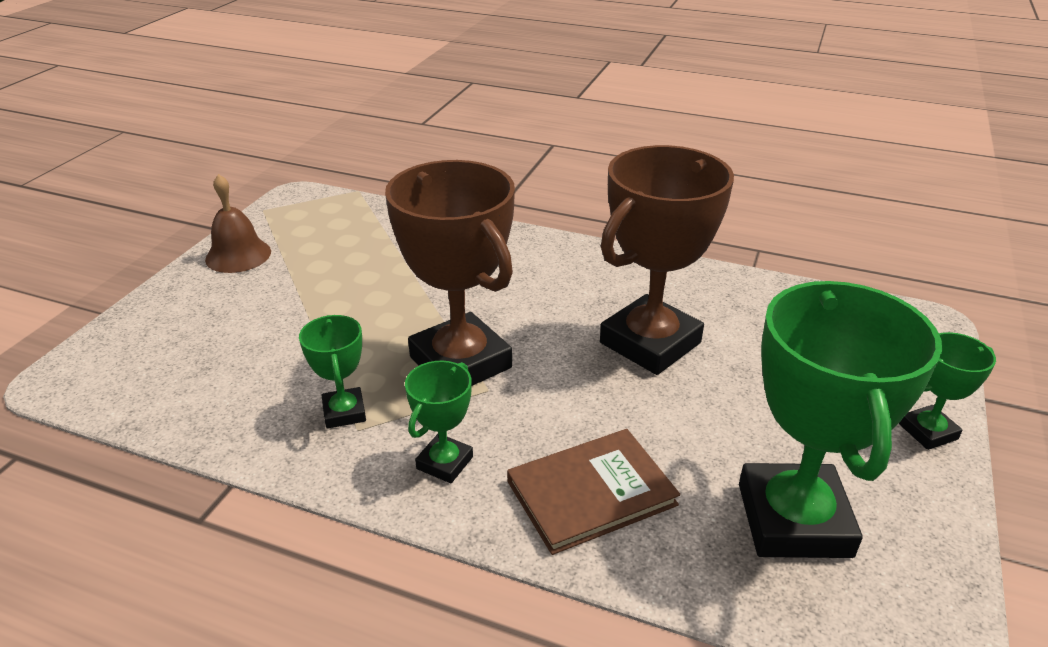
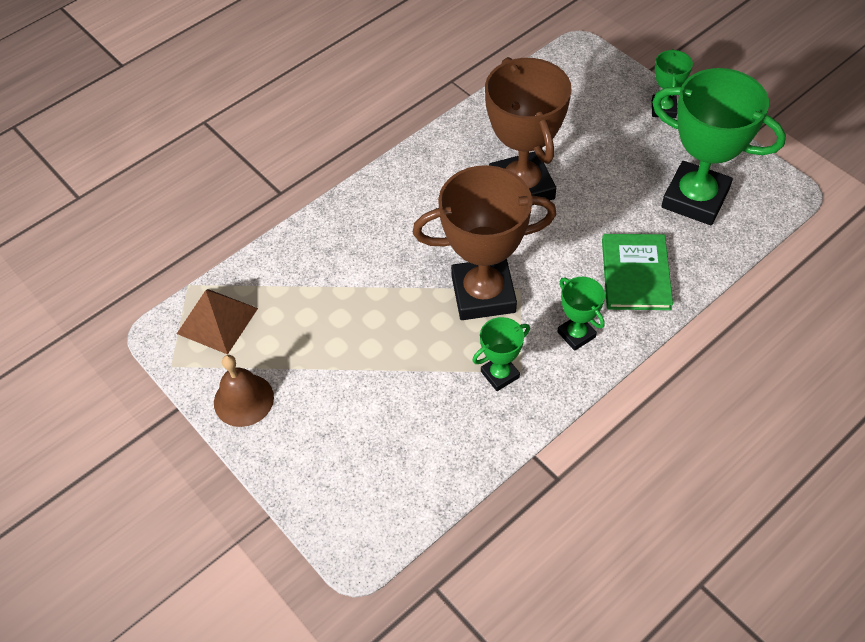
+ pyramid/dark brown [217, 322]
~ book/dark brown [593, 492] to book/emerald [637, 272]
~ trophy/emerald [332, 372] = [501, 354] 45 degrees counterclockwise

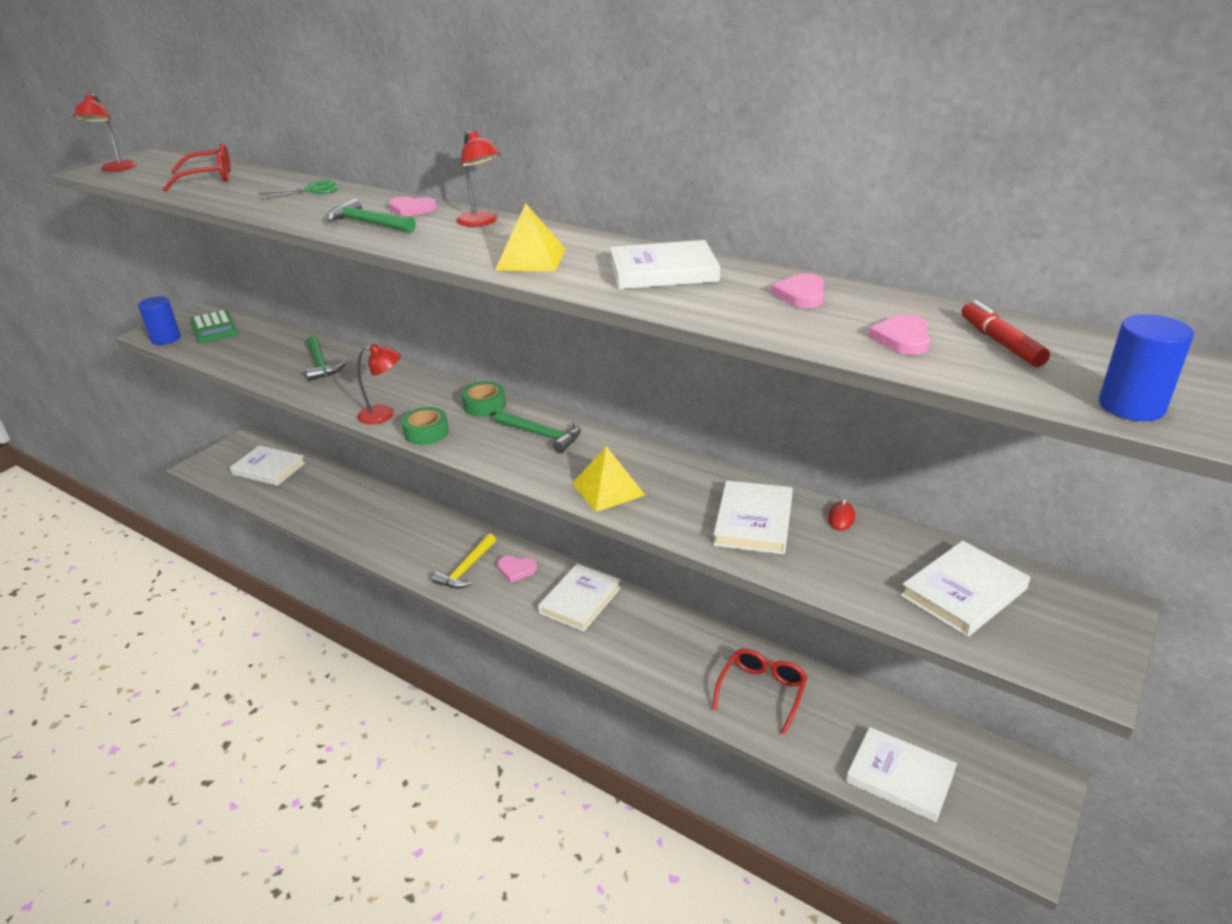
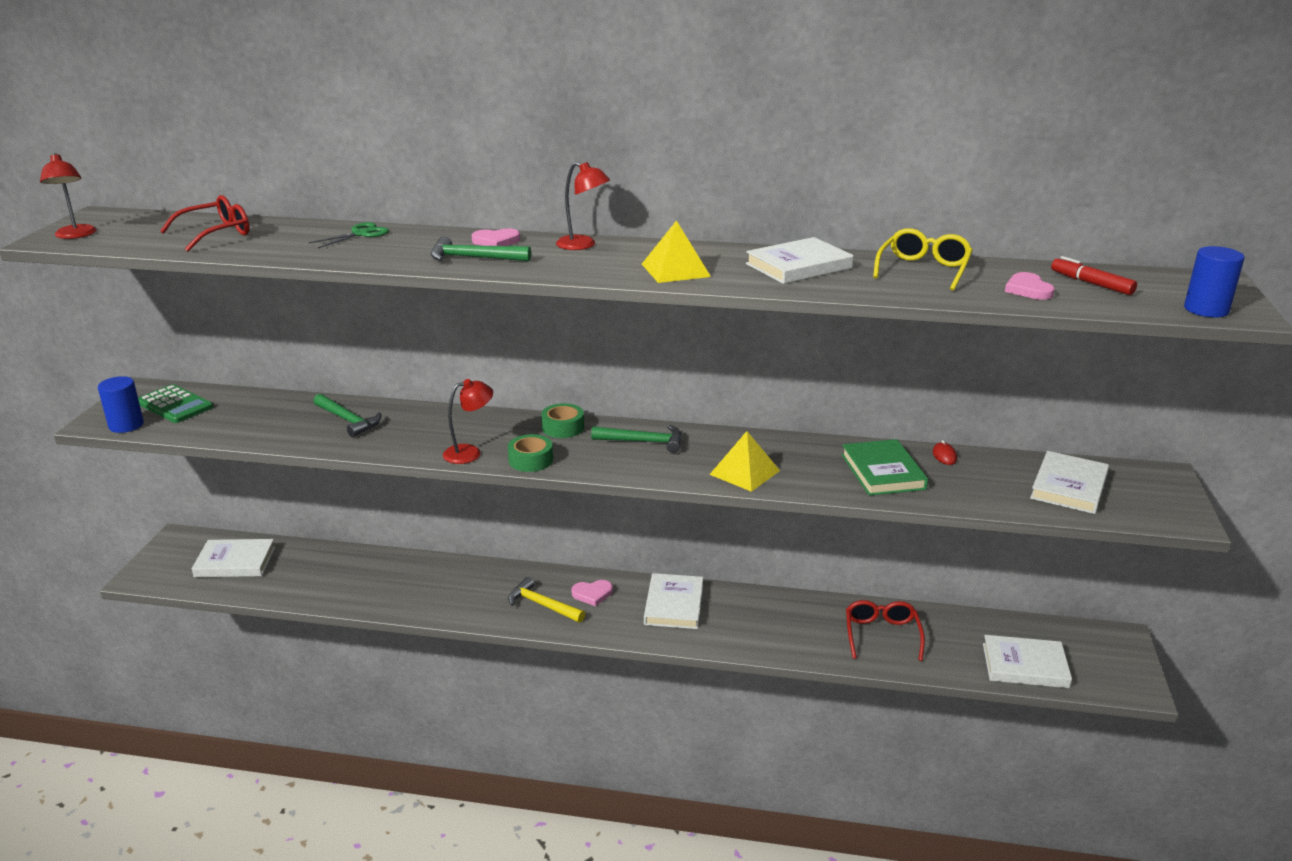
~ heart/rose-pink [797, 290] to spectacles/bright yellow [923, 259]
~ book/snow-white [753, 517] to book/emerald [884, 467]
~ claw hammer/bright yellow [464, 561] = [546, 600] 120 degrees clockwise

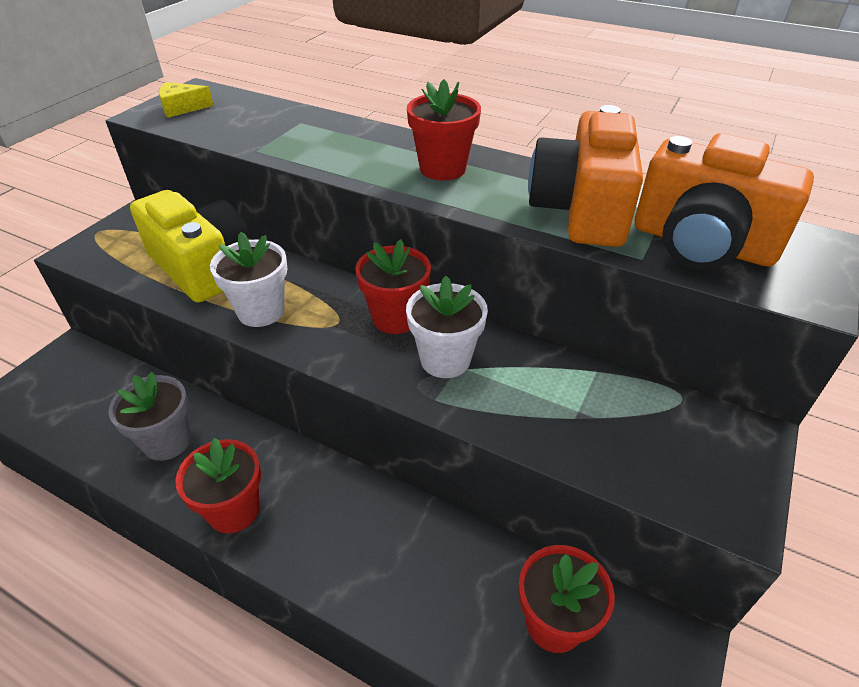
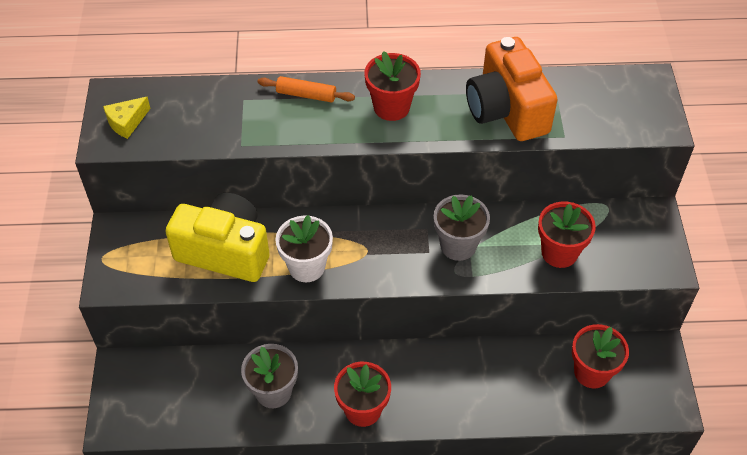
- photo camera/bright orange [724, 201]
+ pastry roller/bright orange [306, 89]
~ potted plant/red [393, 286] to [567, 235]
~ potted plant/snow-white [447, 327] to potted plant/grey [462, 227]

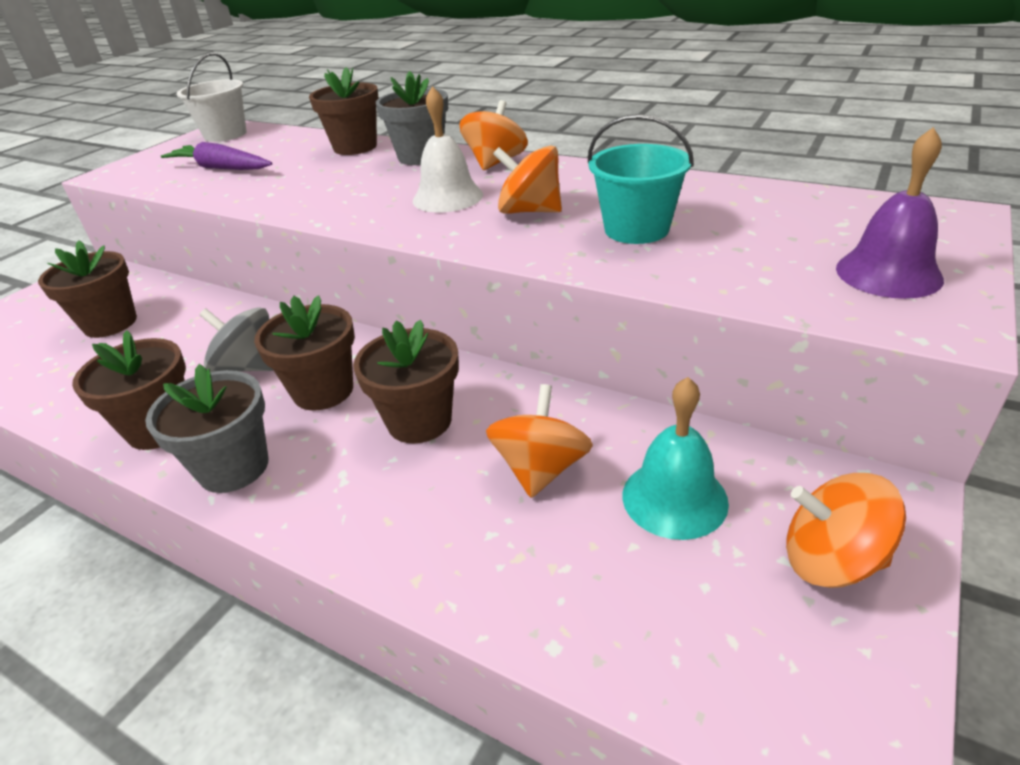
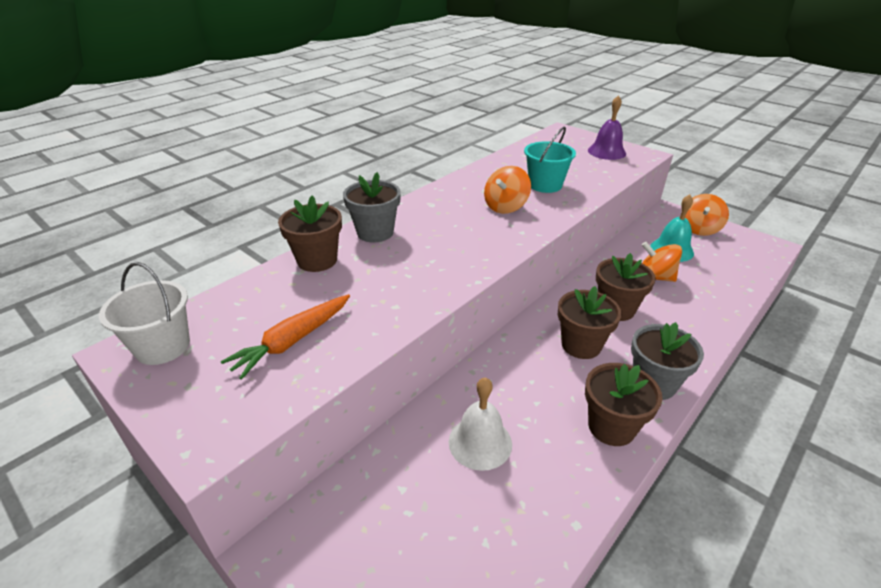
- potted plant/dark brown [87, 289]
- whirligig/grey [236, 339]
- whirligig/bright orange [493, 135]
~ hand bell/snow-white [448, 149] to [480, 424]
~ toy carrot/purple [216, 156] to toy carrot/bright orange [285, 336]

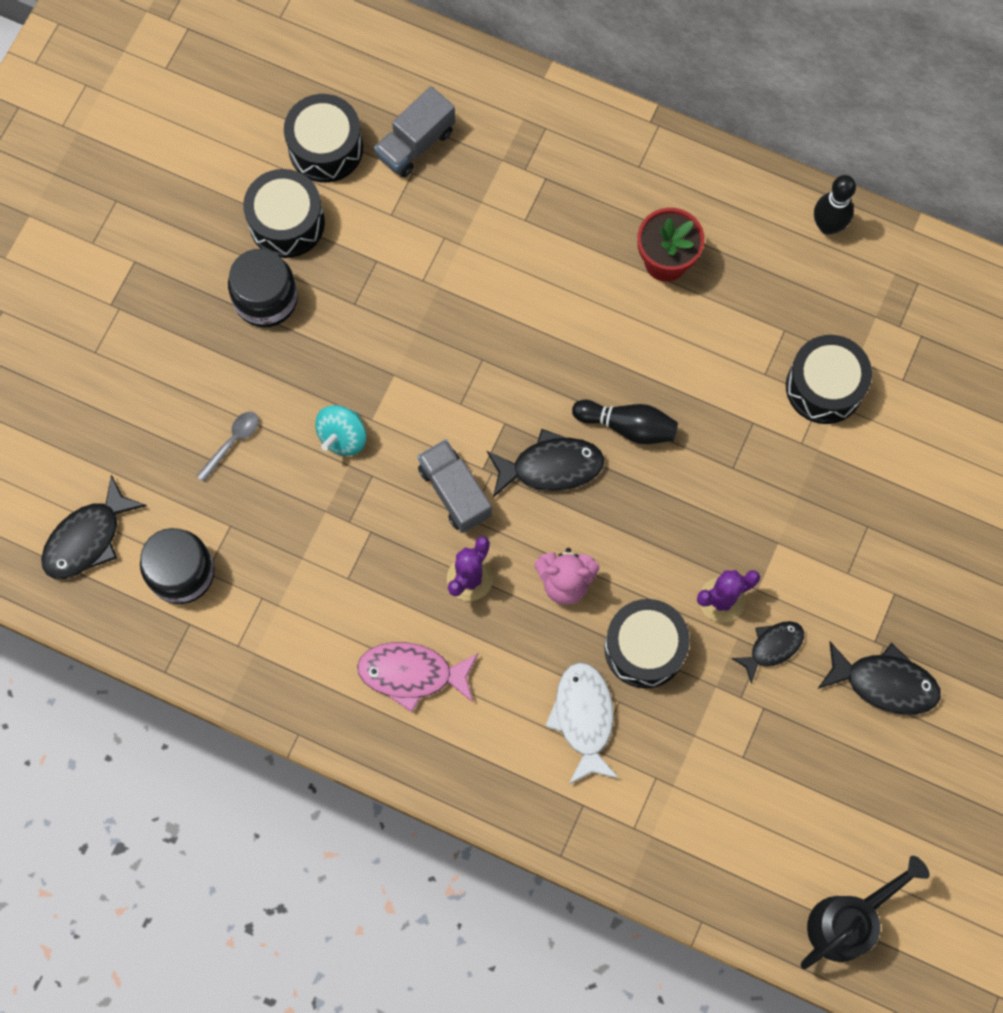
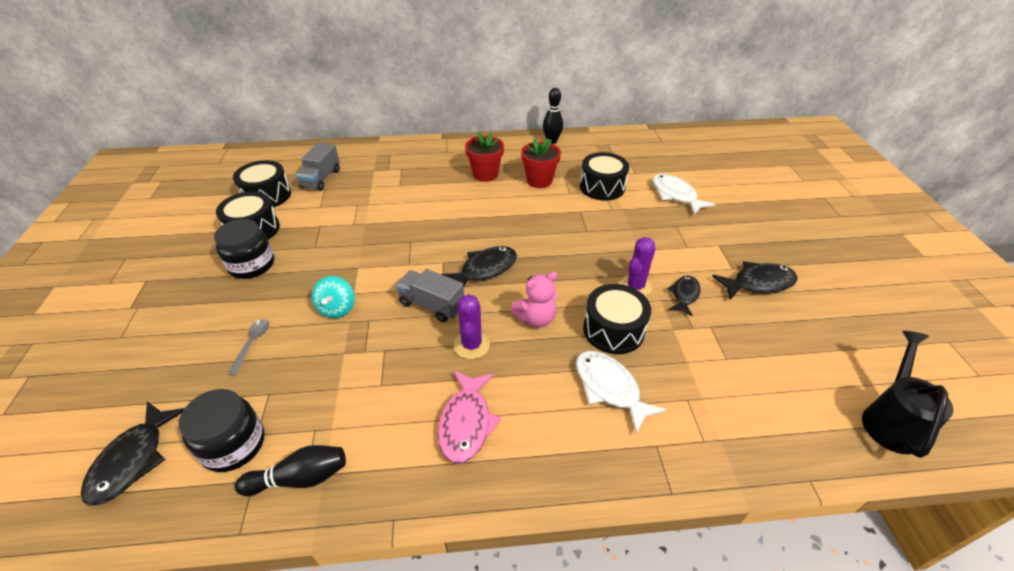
+ potted plant/red [541, 163]
+ fish/snow-white [684, 194]
~ tenpin/ebony [625, 422] to [290, 470]
~ fish/rose-pink [417, 677] = [469, 417] 60 degrees counterclockwise

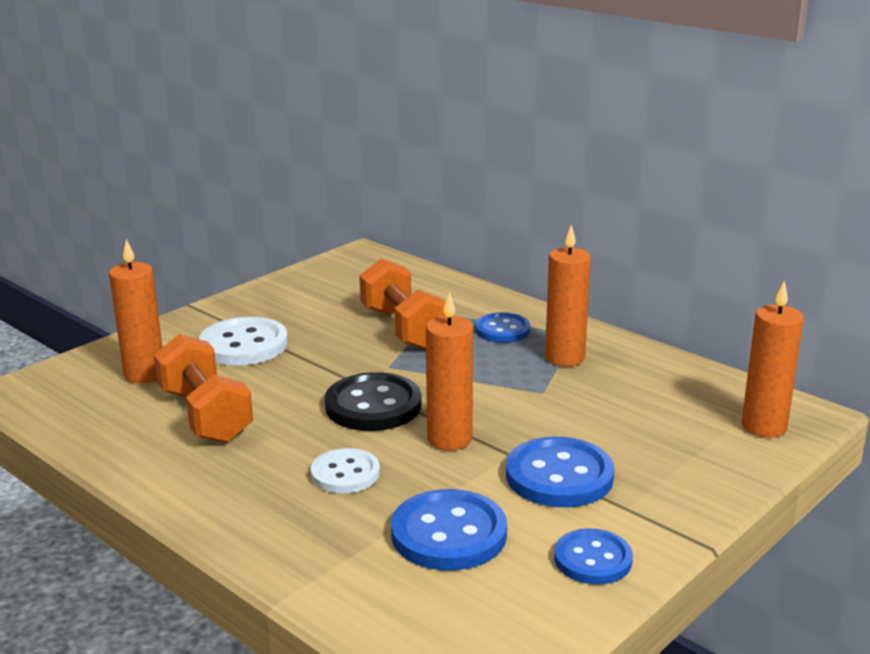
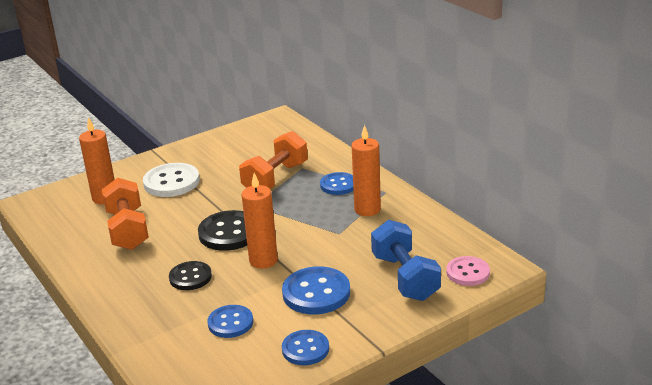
+ hand weight/blue [406, 260]
~ candle/bright orange [773, 359] to shirt button/rose-pink [468, 271]
~ shirt button/snow-white [345, 470] to shirt button/ebony [190, 275]
~ hand weight/bright orange [402, 304] = [273, 160] 45 degrees clockwise
~ shirt button/blue [449, 530] = [230, 321] x0.65

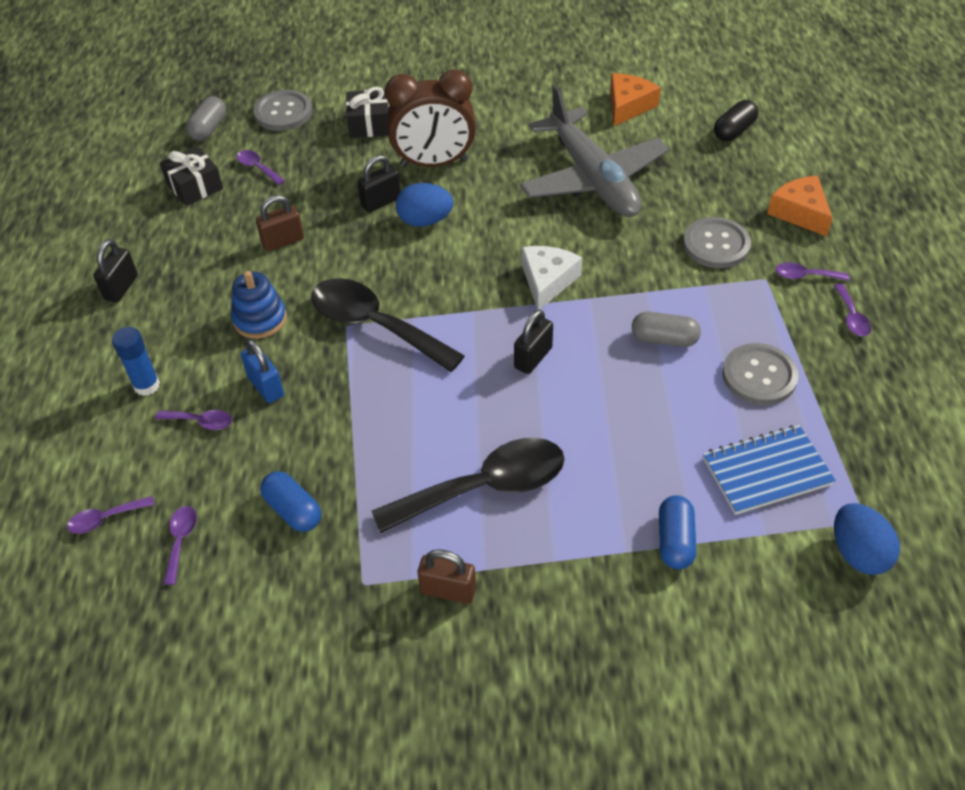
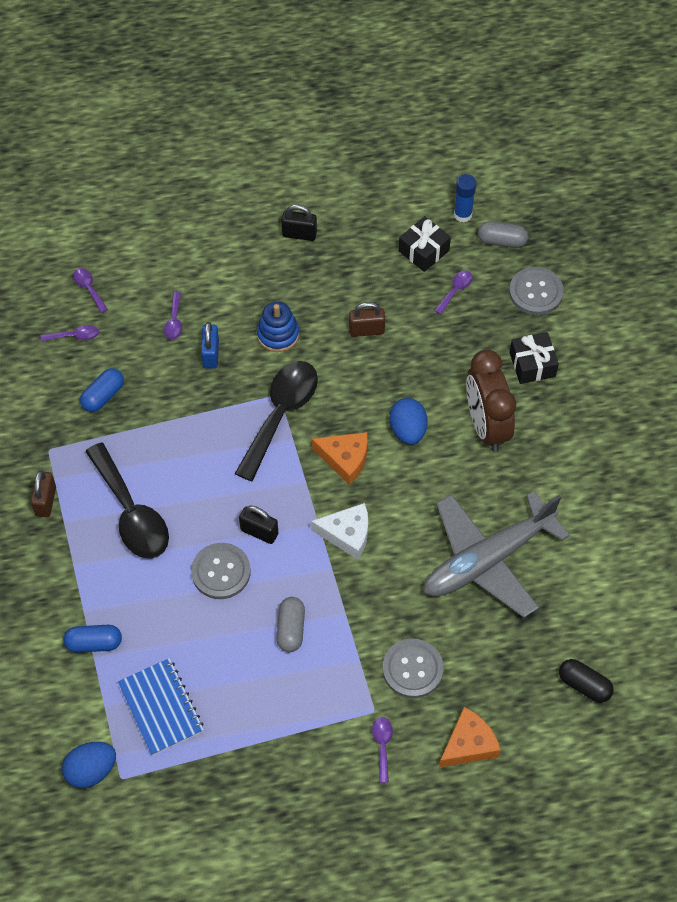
- lock/ebony [379, 183]
- tablespoon/purple [852, 309]
~ glue stick/blue [136, 361] to [465, 198]
~ cheese/bright orange [635, 99] to [340, 458]
~ shirt button/grey [760, 374] to [221, 571]
~ lock/blue [262, 371] = [210, 345] 45 degrees counterclockwise
~ lock/dark brown [280, 223] = [367, 319] 60 degrees counterclockwise

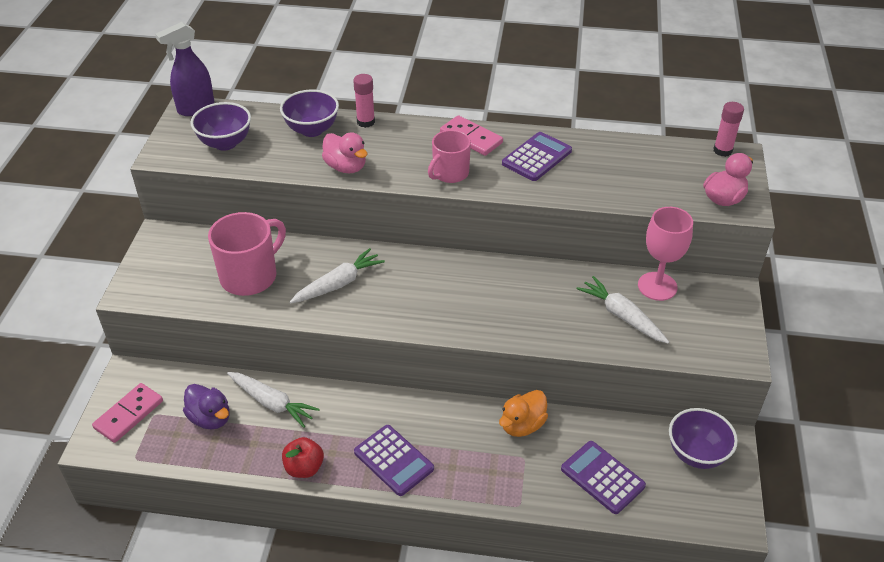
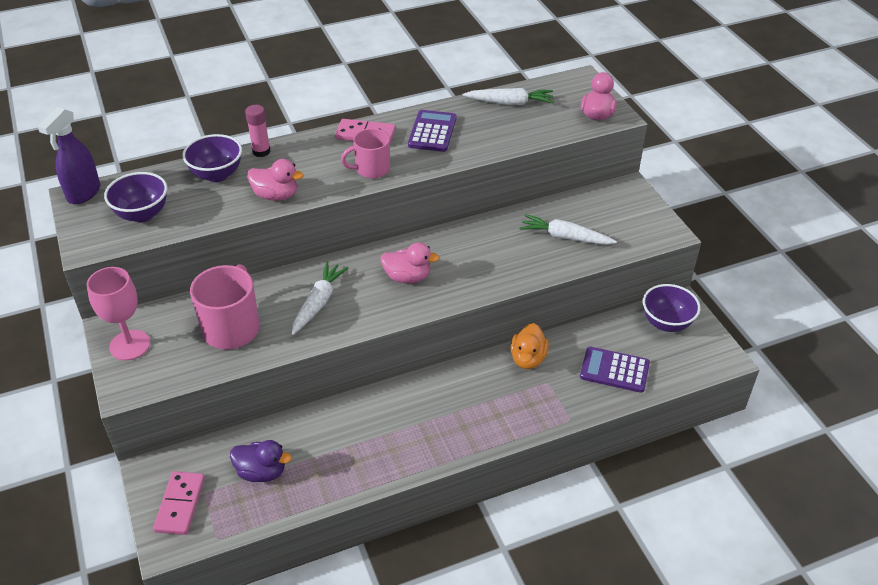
- apple fruit/red [303, 457]
- calculator/purple [394, 460]
- glue stick/rose-pink [728, 129]
+ toy duck/rose-pink [409, 262]
~ toy carrot/snow-white [273, 400] to [508, 96]
~ wine glass/rose-pink [665, 254] to [118, 313]
~ tea mug/rose-pink [449, 156] = [365, 153] 60 degrees clockwise

